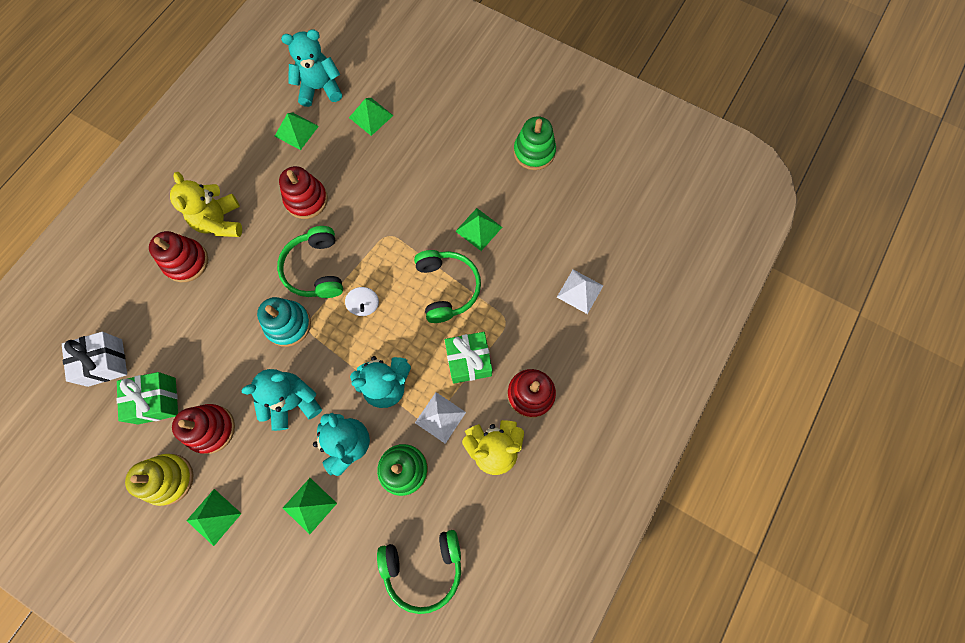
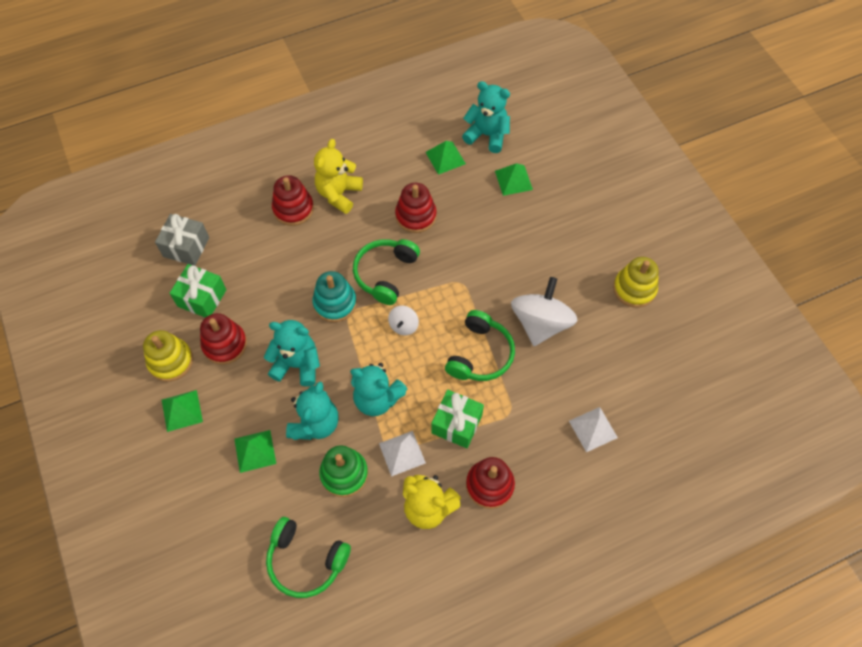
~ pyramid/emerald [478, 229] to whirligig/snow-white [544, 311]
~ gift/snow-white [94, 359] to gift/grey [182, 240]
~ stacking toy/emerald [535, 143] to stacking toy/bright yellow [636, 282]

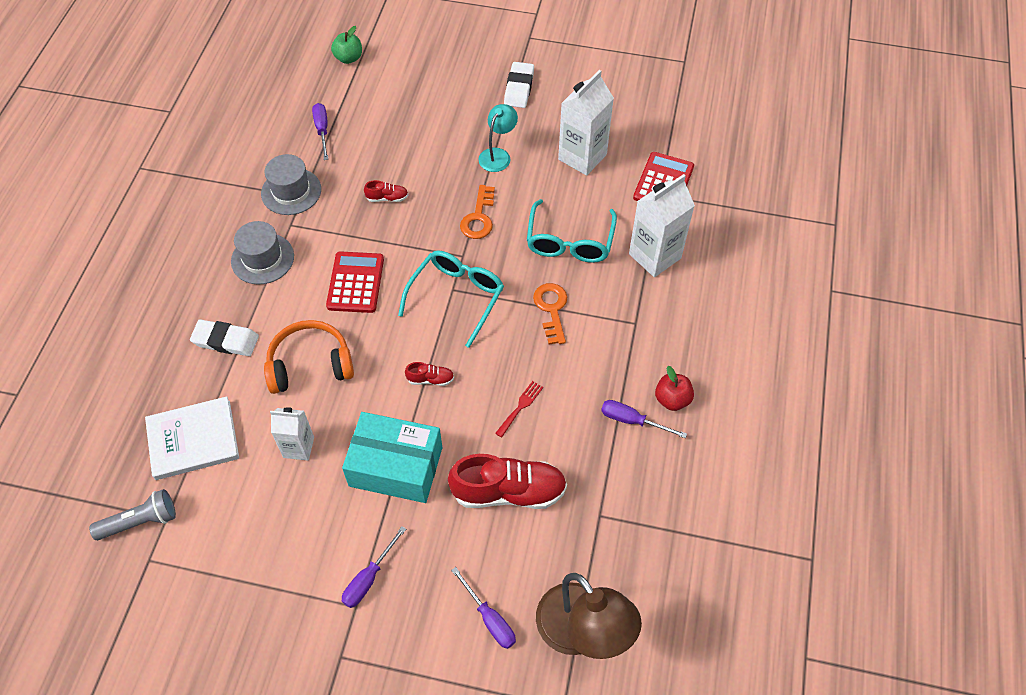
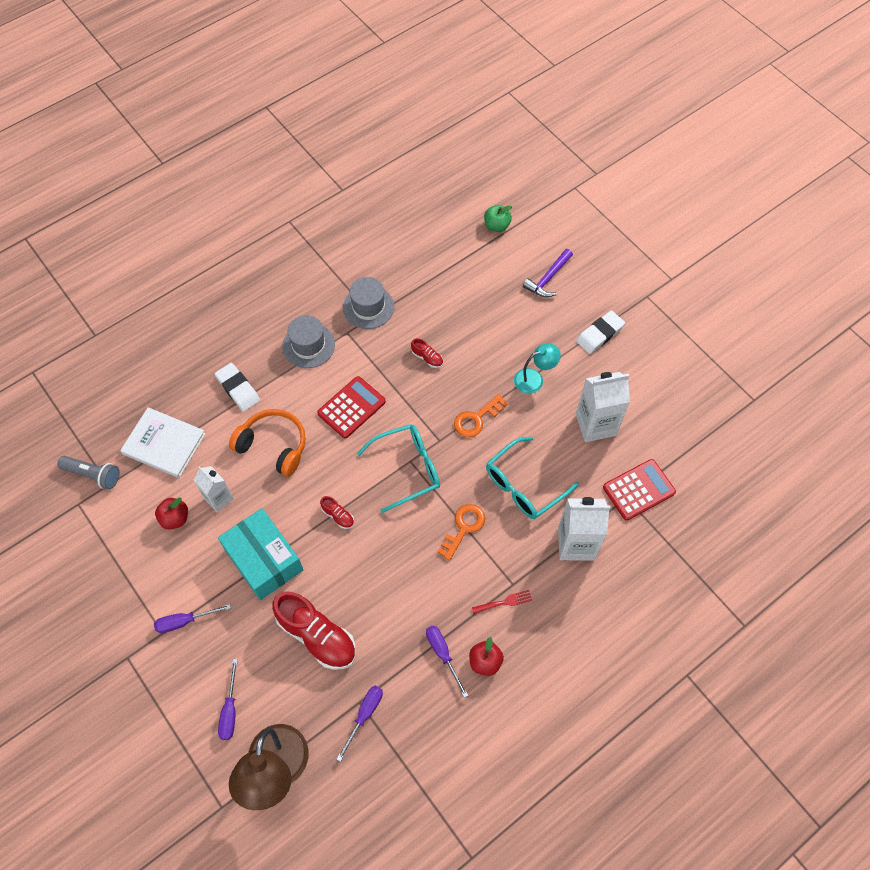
+ apple fruit/red [171, 513]
+ claw hammer/purple [548, 273]
~ flat screwdriver/purple [320, 131] to [360, 724]
~ dinner fork/red [519, 409] to [502, 602]

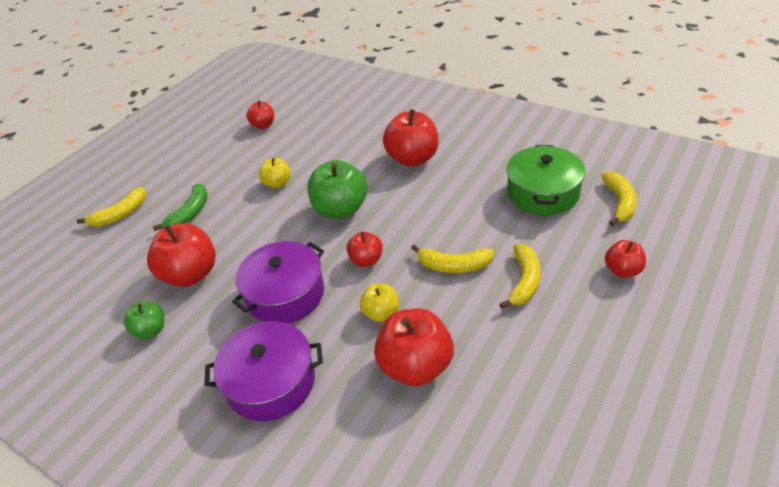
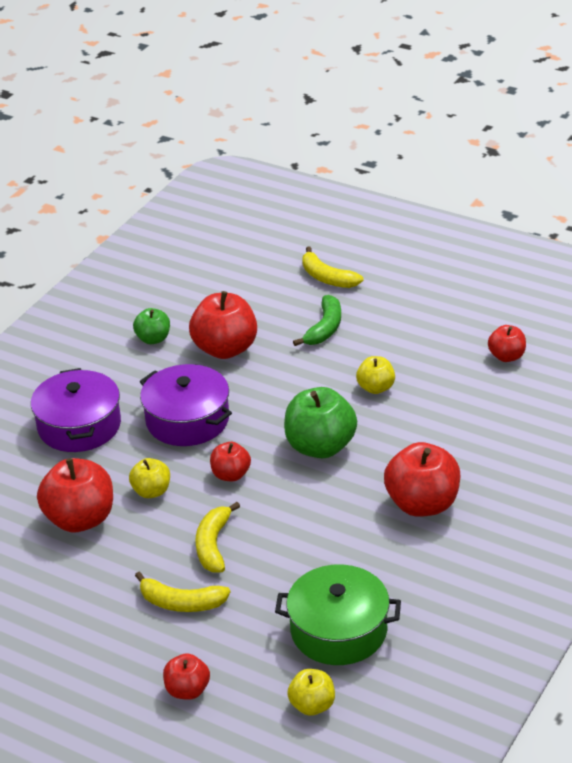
~ banana/bright yellow [619, 198] to apple fruit/bright yellow [311, 692]
~ banana/emerald [180, 207] = [317, 320] 90 degrees counterclockwise

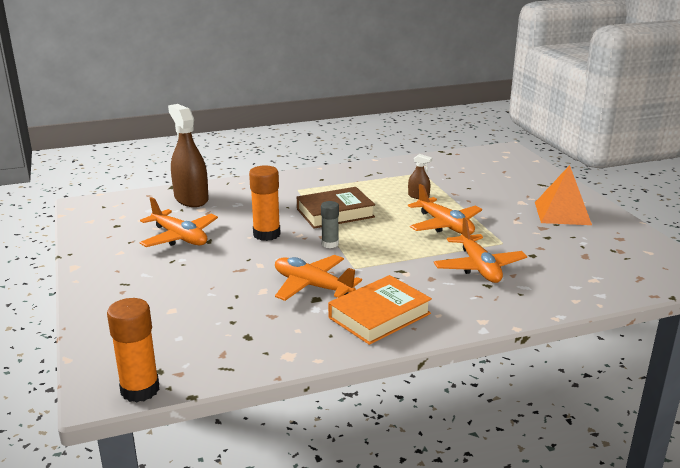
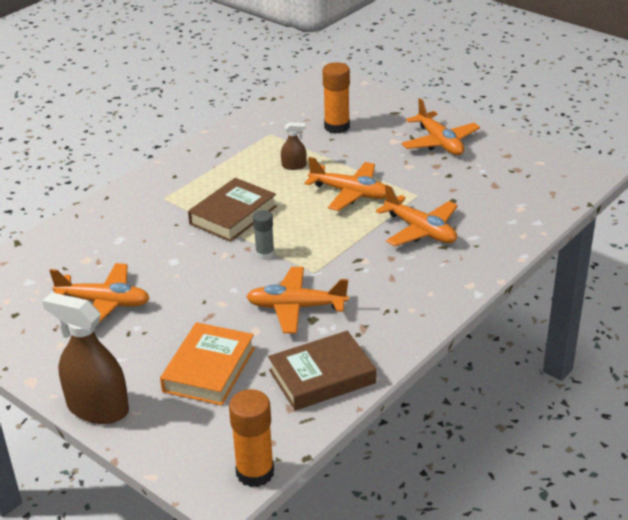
+ book/dark brown [322, 371]
~ sprayer/dark brown [188, 155] to [85, 358]
~ glue stick/bright orange [265, 203] to [336, 98]
~ book/bright orange [380, 310] to [207, 364]
~ pyramid/bright orange [563, 195] to plane/bright orange [440, 126]

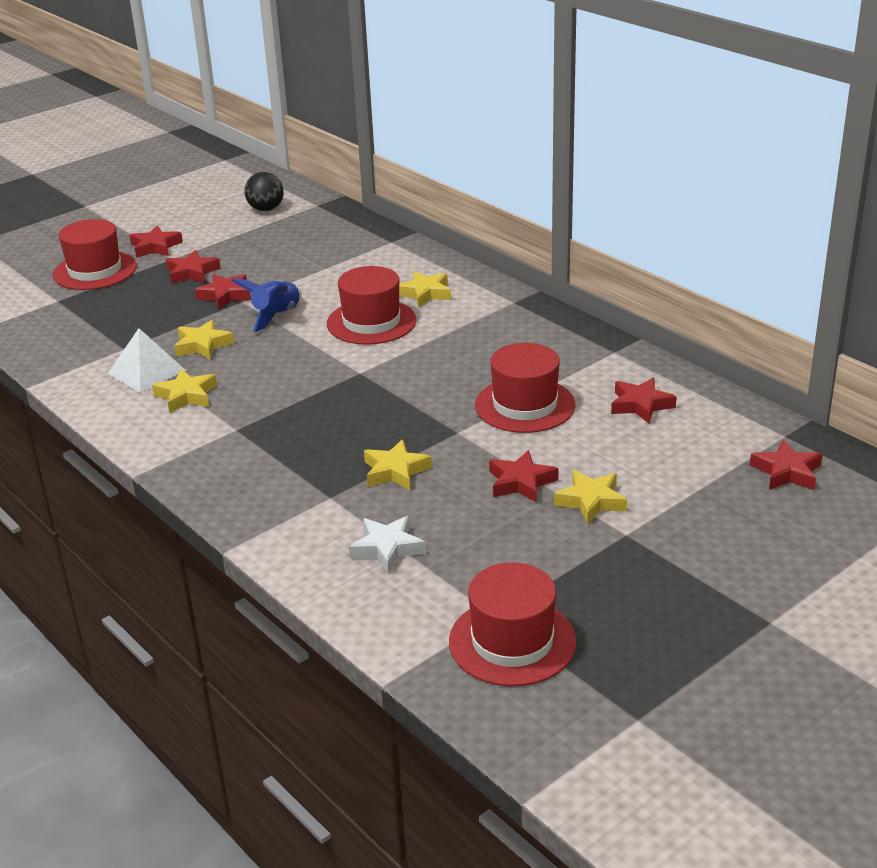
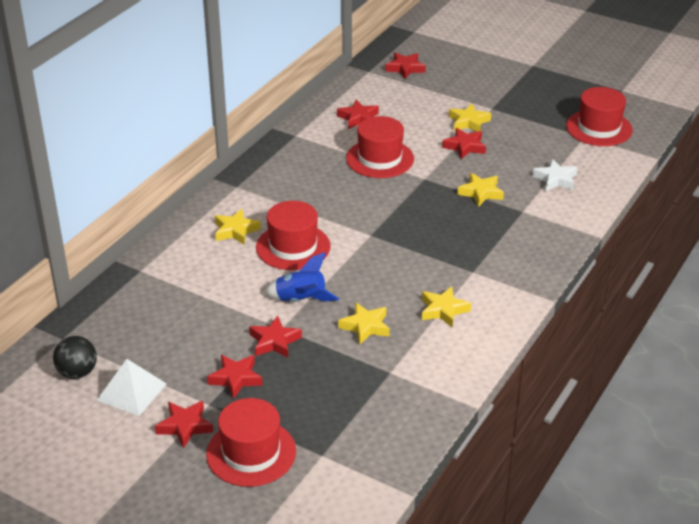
~ pyramid/snow-white [147, 360] to [132, 387]

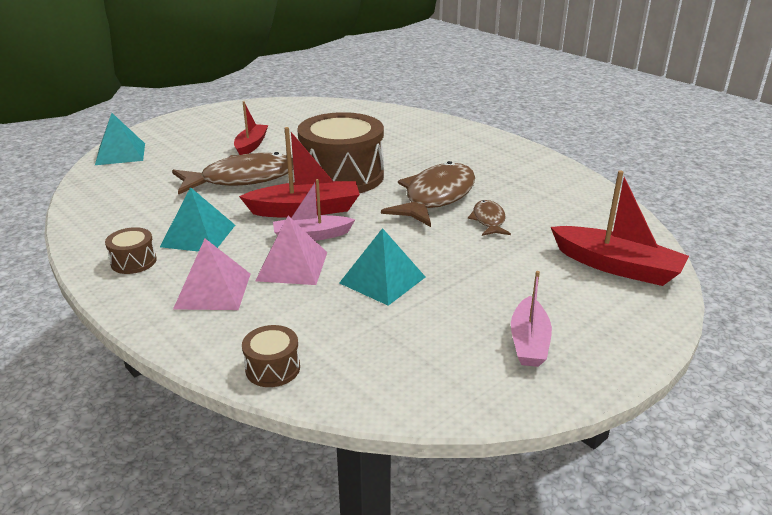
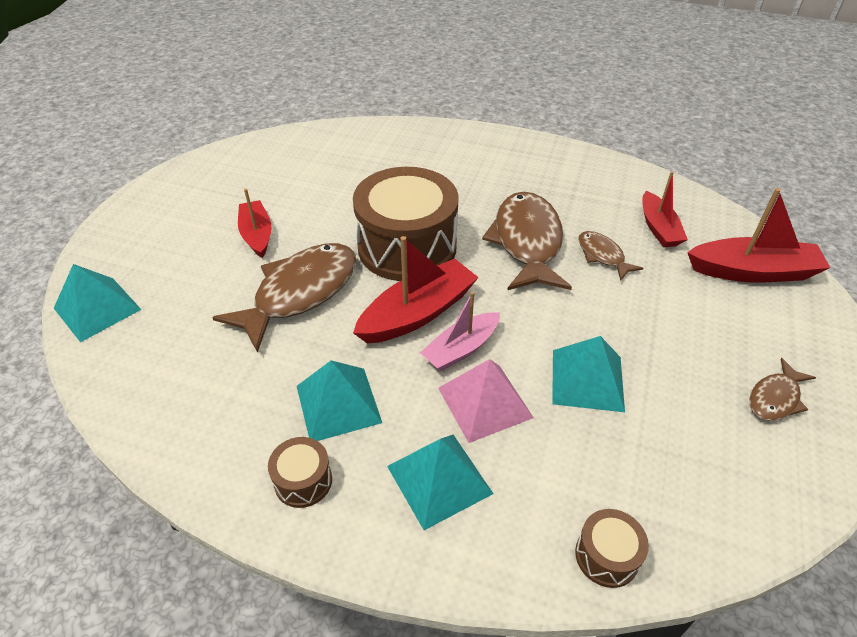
+ boat/red [665, 209]
~ boat/rose-pink [531, 319] to fish/dark brown [782, 389]
~ pyramid/rose-pink [212, 274] to pyramid/teal [440, 482]

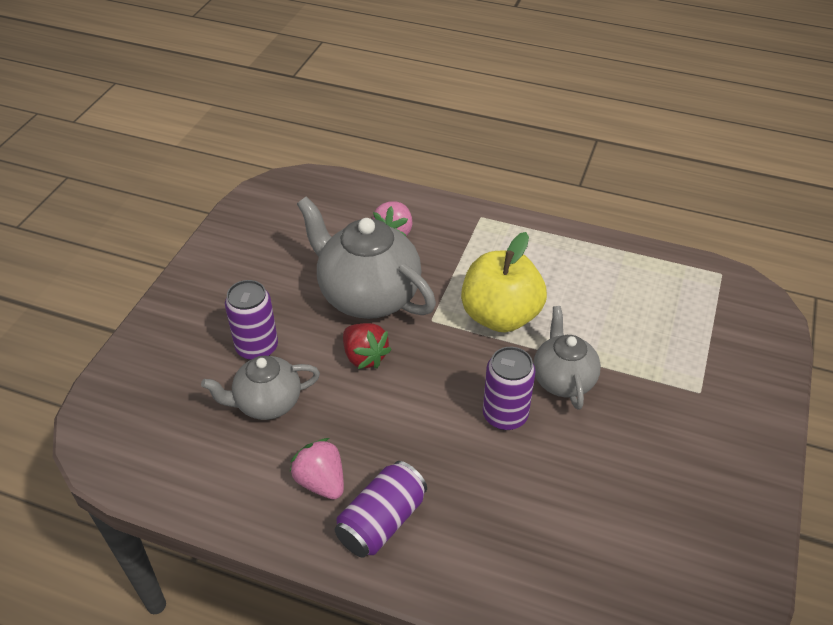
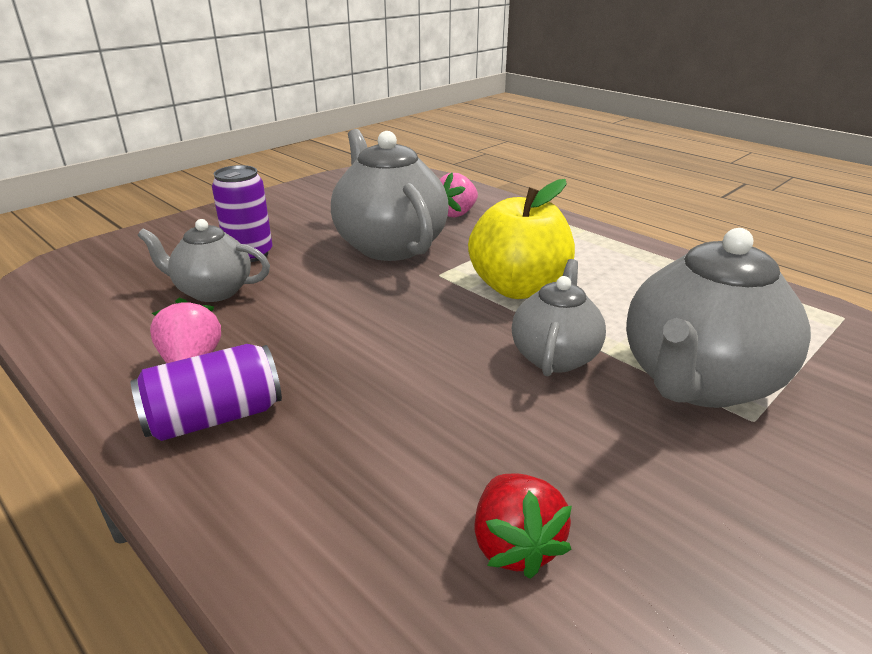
- tin/purple [509, 388]
+ teapot/grey [718, 318]
~ toy strawberry/red [367, 346] to [523, 526]

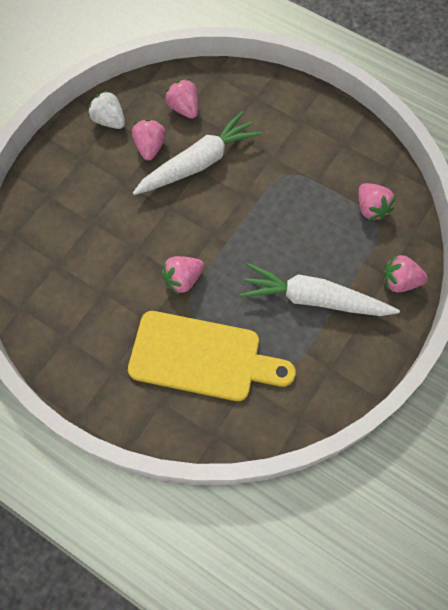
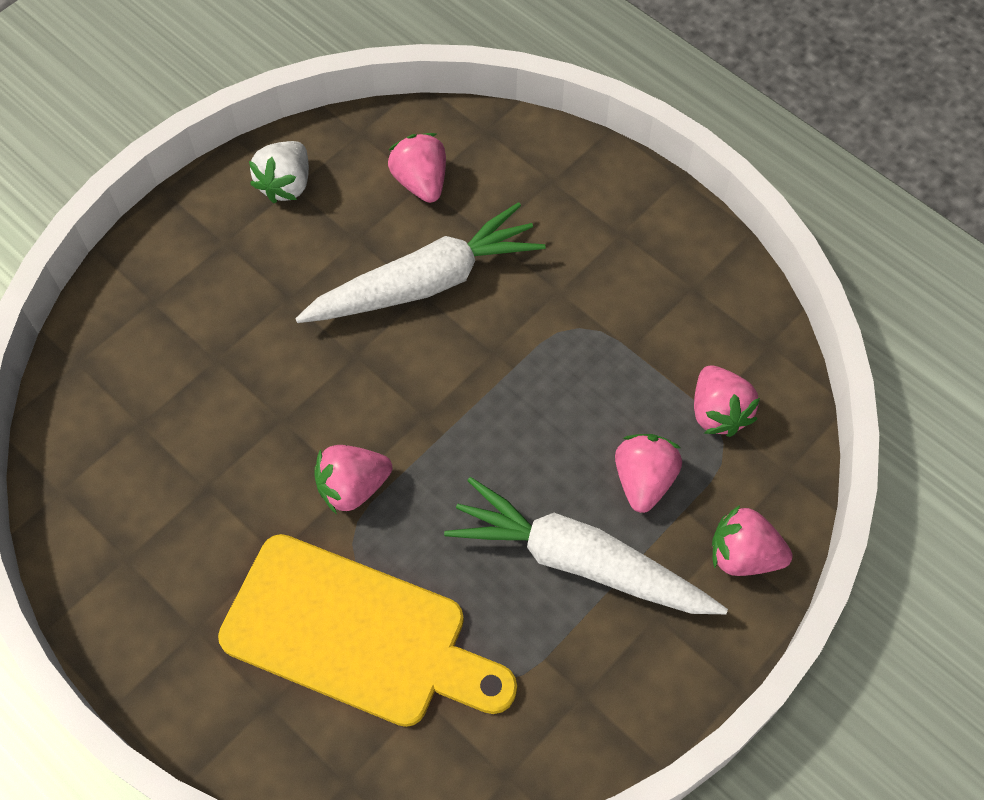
~ toy strawberry/rose-pink [149, 139] to [648, 473]
~ toy strawberry/snow-white [106, 109] = [279, 172] 120 degrees counterclockwise

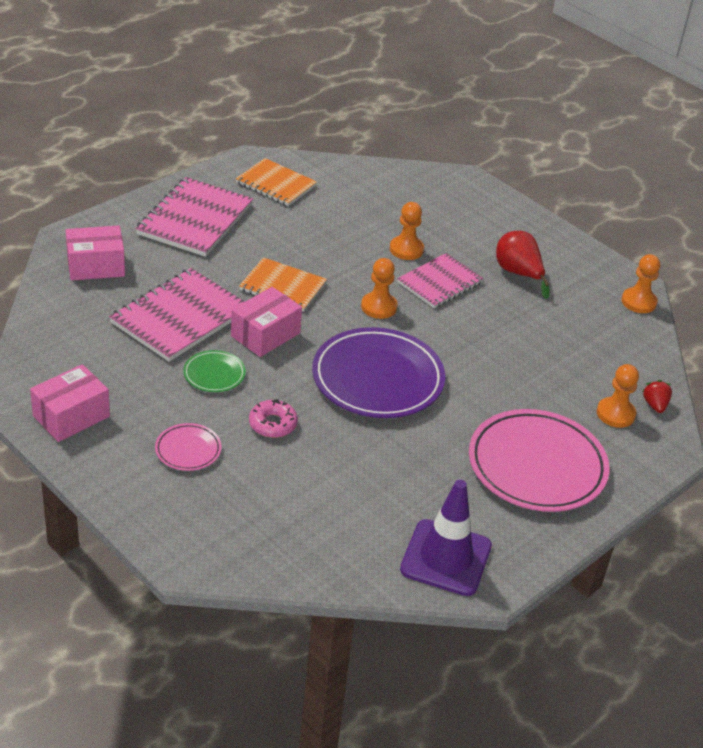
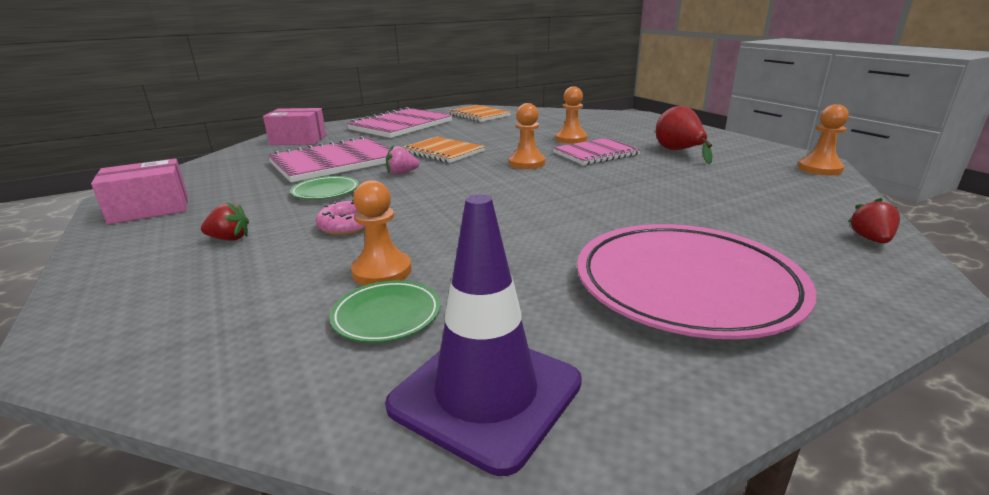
- dinner plate/purple [378, 372]
+ dinner plate/emerald [385, 311]
~ chess pawn/bright orange [618, 396] to [381, 233]
~ dinner plate/rose-pink [188, 447] to toy strawberry/red [225, 221]
~ box/rose-pink [266, 322] to toy strawberry/rose-pink [402, 159]

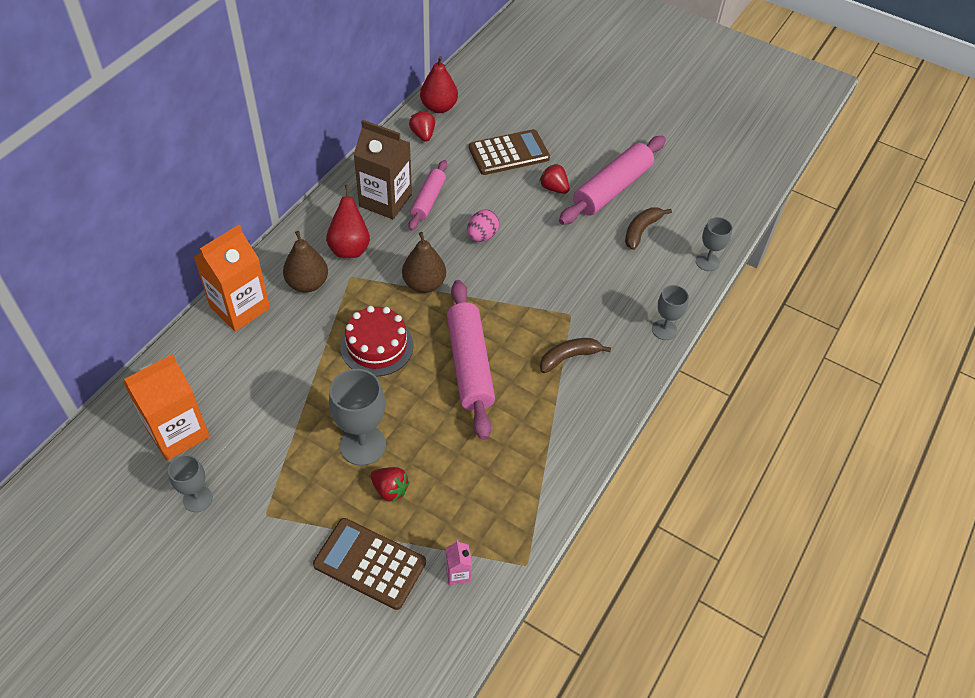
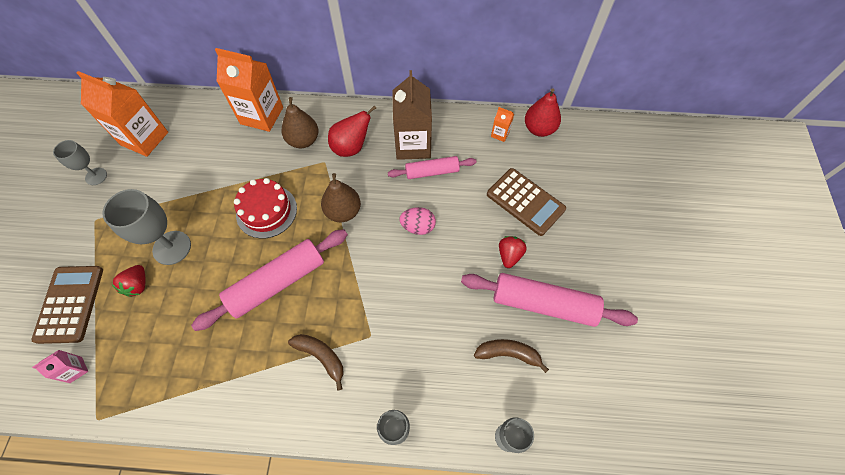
~ toy strawberry/red [422, 126] to juice carton/bright orange [502, 124]

